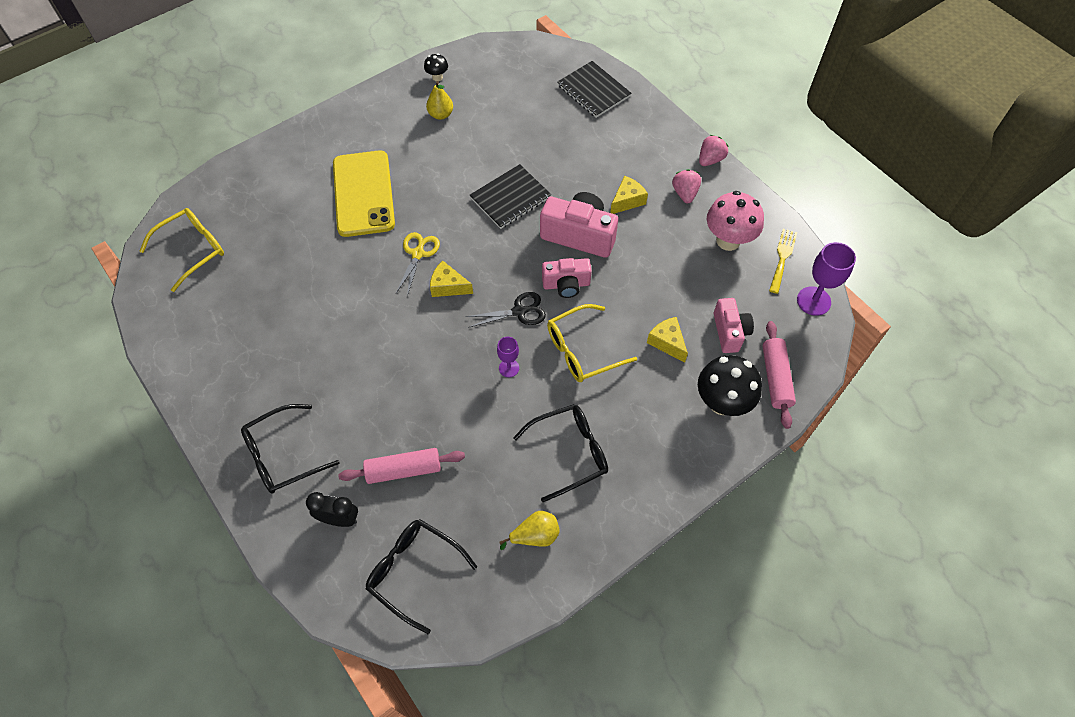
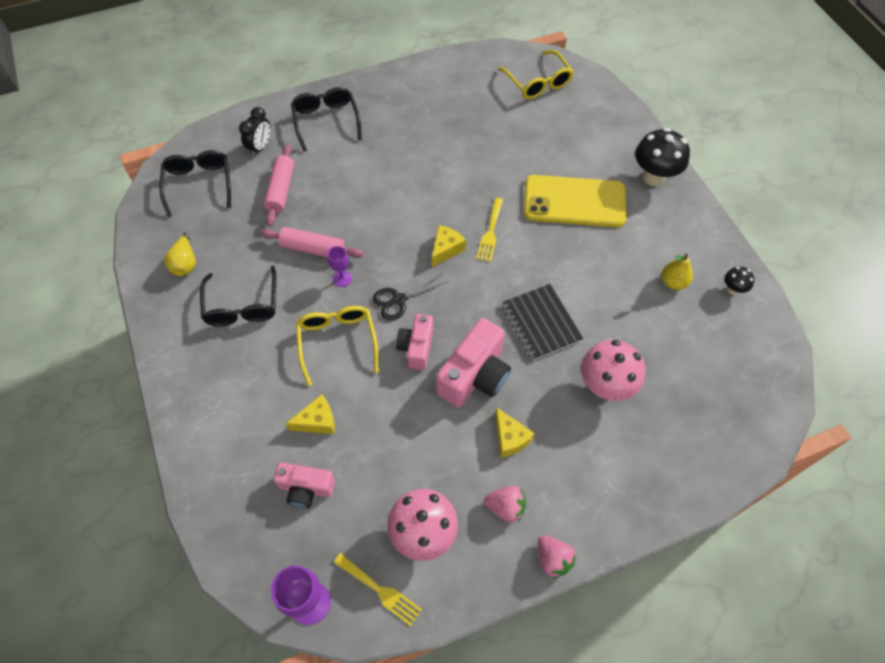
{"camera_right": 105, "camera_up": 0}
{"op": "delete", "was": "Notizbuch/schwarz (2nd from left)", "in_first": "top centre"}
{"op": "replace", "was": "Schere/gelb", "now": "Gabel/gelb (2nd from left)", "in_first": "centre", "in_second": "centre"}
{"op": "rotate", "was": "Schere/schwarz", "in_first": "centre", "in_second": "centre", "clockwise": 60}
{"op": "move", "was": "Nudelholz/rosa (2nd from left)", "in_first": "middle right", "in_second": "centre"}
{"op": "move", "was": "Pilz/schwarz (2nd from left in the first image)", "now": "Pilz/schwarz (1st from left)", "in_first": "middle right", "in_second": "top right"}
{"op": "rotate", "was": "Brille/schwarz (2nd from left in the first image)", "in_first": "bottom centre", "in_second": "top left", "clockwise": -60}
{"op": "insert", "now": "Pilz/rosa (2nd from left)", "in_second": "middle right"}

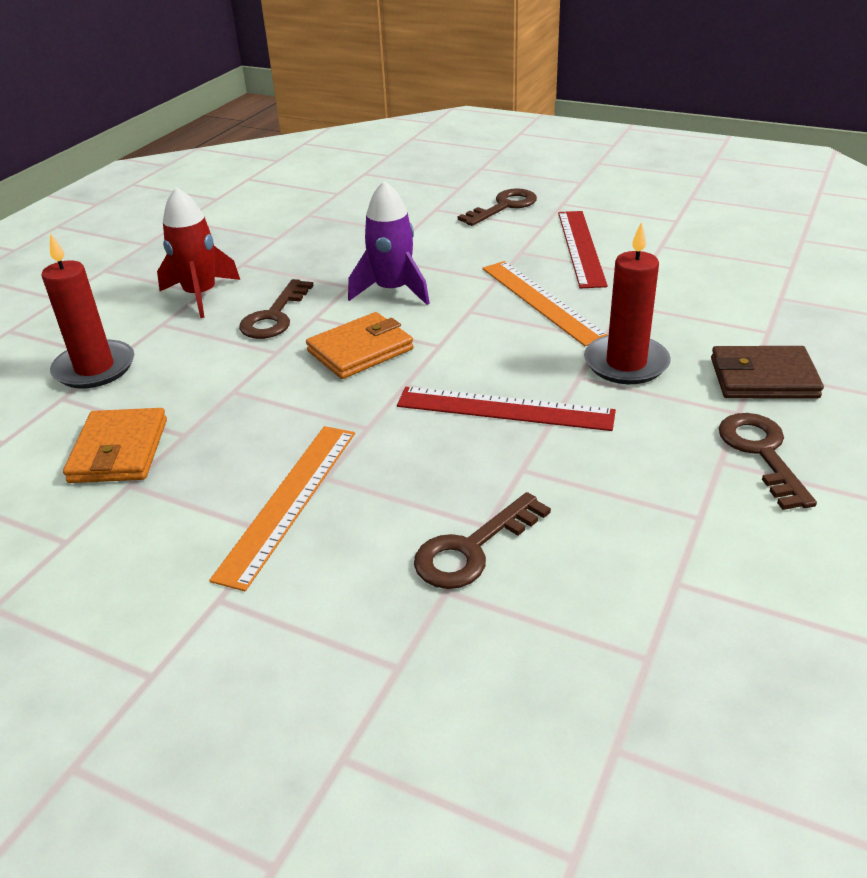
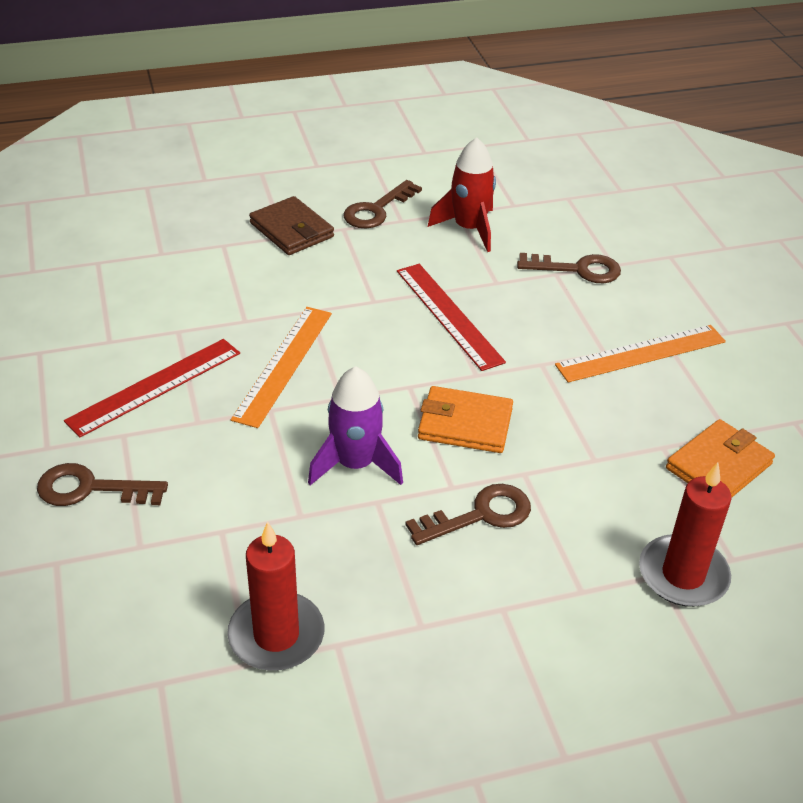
{"camera_right": -135, "camera_up": 5}
{"op": "move", "was": "Rakete/rot", "in_first": "top left", "in_second": "top centre"}
{"op": "move", "was": "Kerze/rot (2nd from left in the first image)", "now": "Kerze/rot (1st from left)", "in_first": "middle right", "in_second": "bottom centre"}

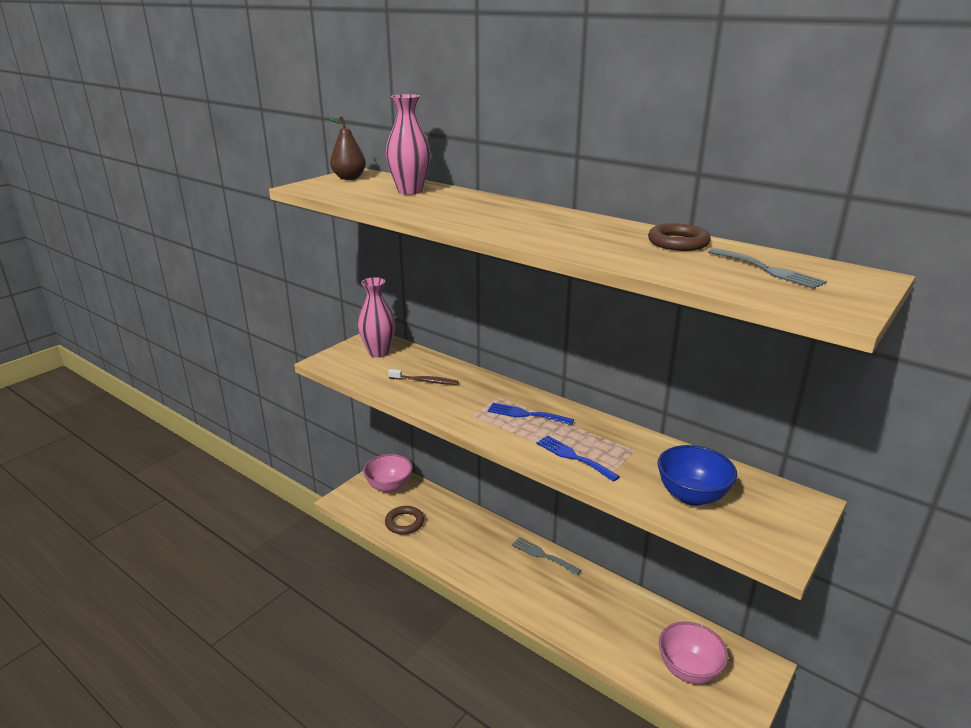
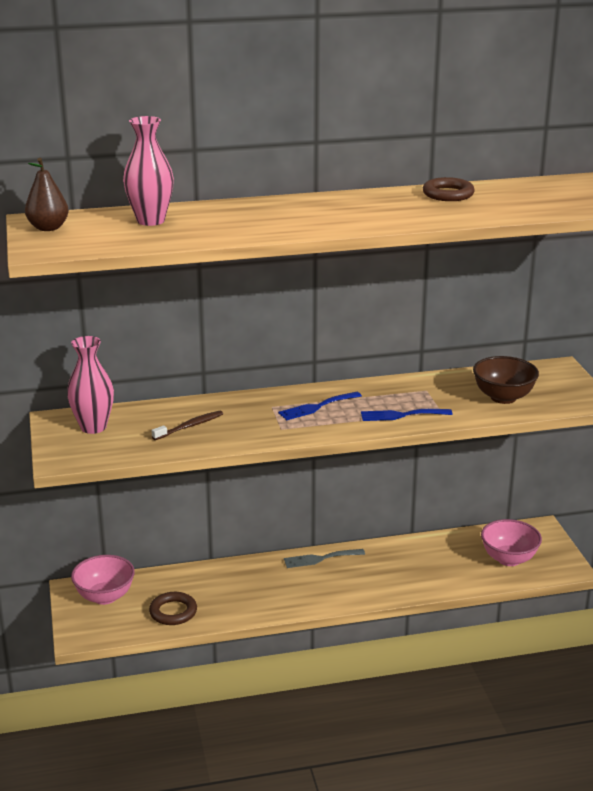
{"camera_right": -50, "camera_up": 0}
{"op": "delete", "was": "Gabel/grau (2nd from left)", "in_first": "middle right"}
{"op": "recolor", "was": "Schüssel/blau", "now": "Schüssel/braun", "in_first": "middle right", "in_second": "middle right"}

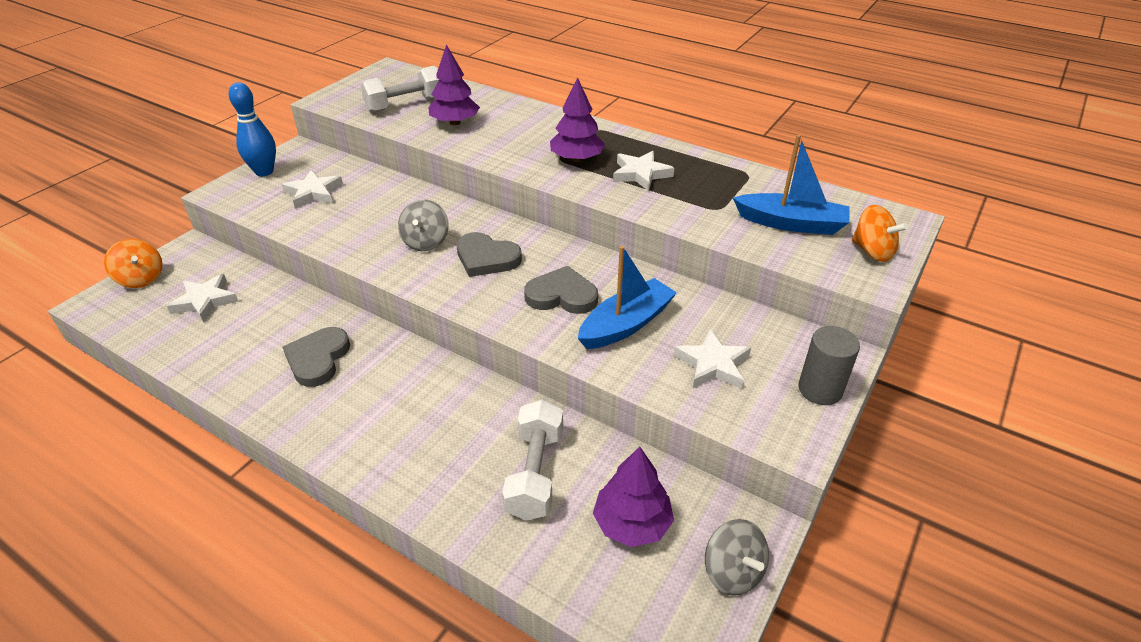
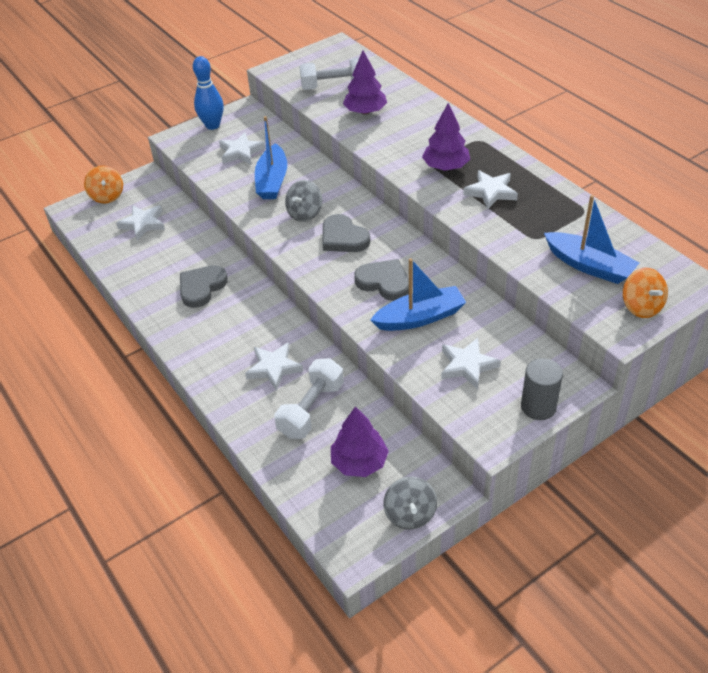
{"camera_right": 25, "camera_up": 5}
{"op": "insert", "now": "Boot/blau (1st from left)", "in_second": "top centre"}
{"op": "insert", "now": "Stern/weiß (3rd from left)", "in_second": "centre"}

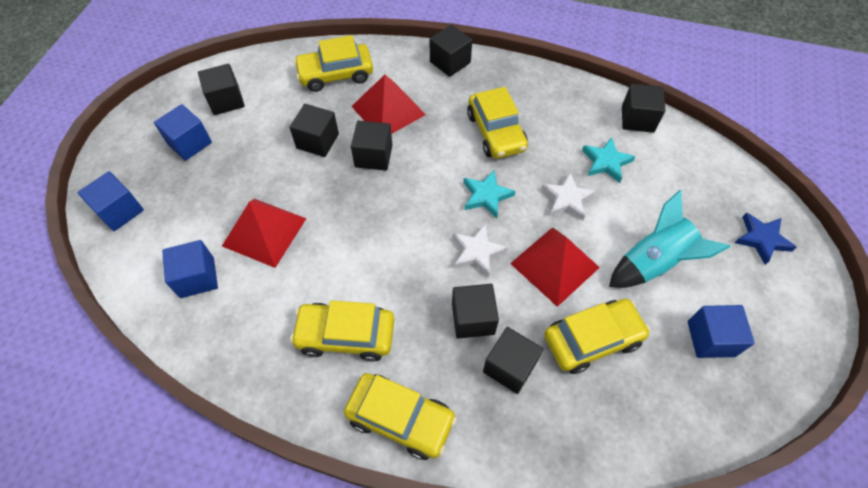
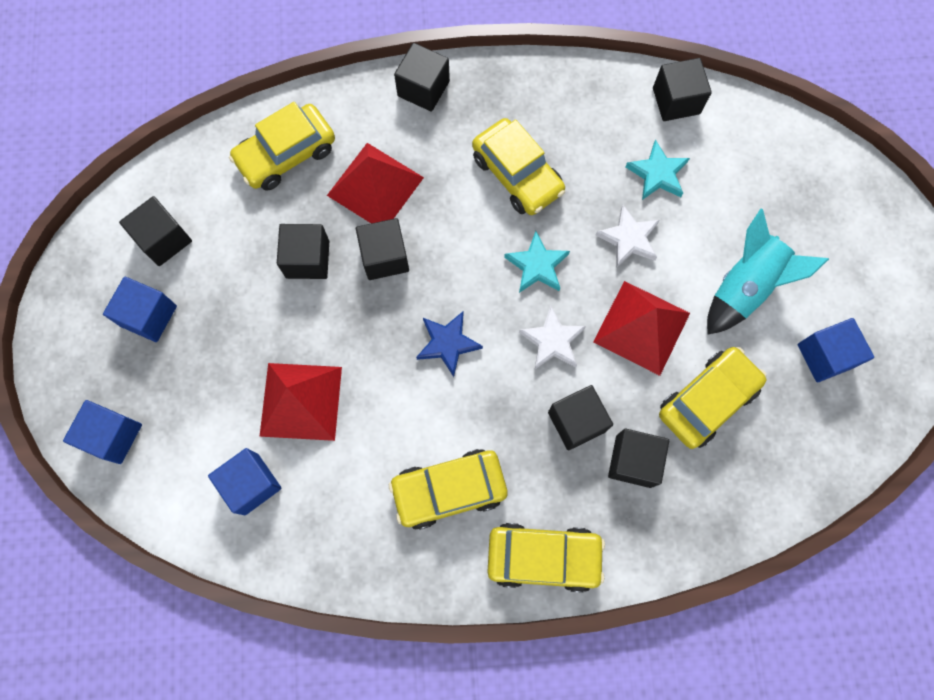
{"camera_right": -20, "camera_up": 15}
{"op": "move", "was": "Stern/blau", "in_first": "middle right", "in_second": "centre"}

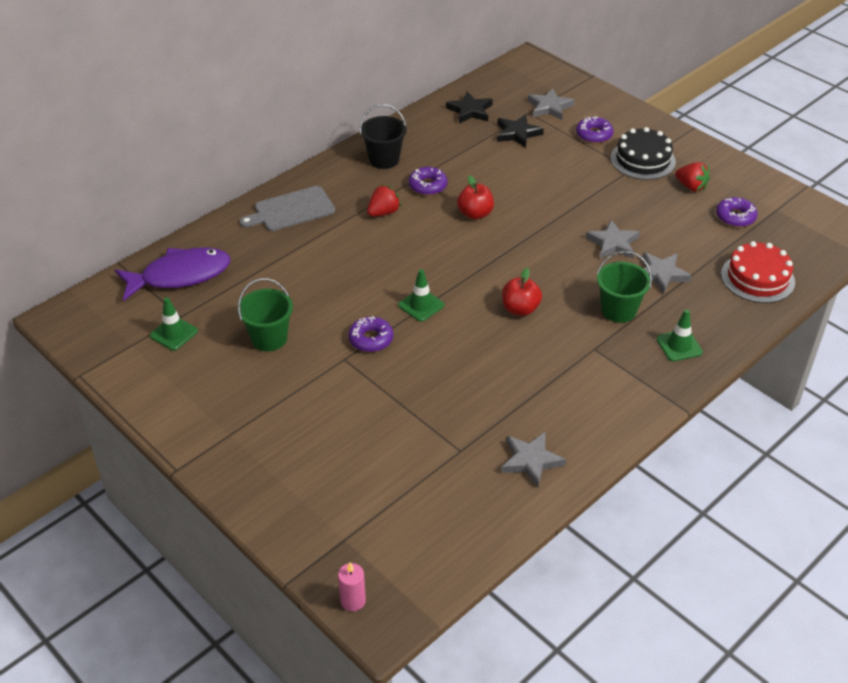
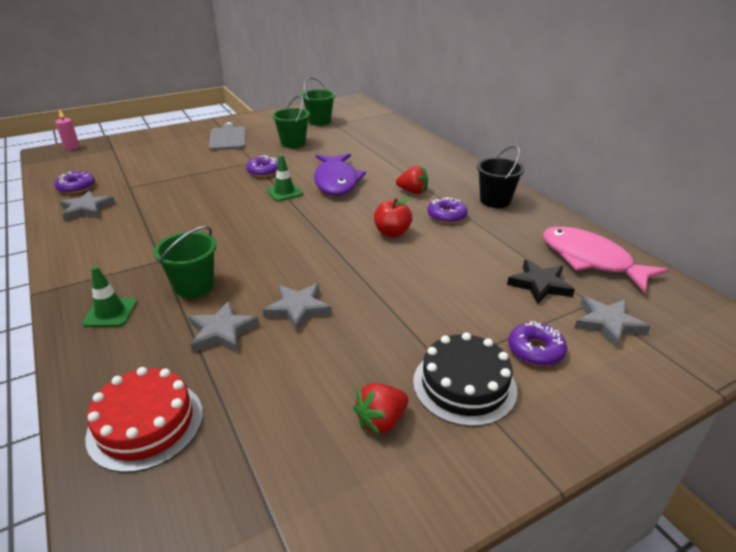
{"camera_right": 105, "camera_up": -10}
{"op": "replace", "was": "Stern/schwarz (1st from left)", "now": "Fisch/rosa", "in_first": "top centre", "in_second": "middle right"}
{"op": "rotate", "was": "Erdbeere/rot (1st from left in the first image)", "in_first": "top centre", "in_second": "top centre", "clockwise": -45}
{"op": "move", "was": "Schneidebrett/grau", "in_first": "top centre", "in_second": "top left"}
{"op": "move", "was": "Donut/lila (4th from left in the first image)", "now": "Donut/lila (1st from left)", "in_first": "top right", "in_second": "top left"}
{"op": "move", "was": "Fisch/lila", "in_first": "middle left", "in_second": "top centre"}
{"op": "delete", "was": "Apfel/rot (2nd from left)", "in_first": "centre"}
{"op": "replace", "was": "Leitkegel/grün (1st from left)", "now": "Eimer/grün (3rd from left)", "in_first": "middle left", "in_second": "top centre"}

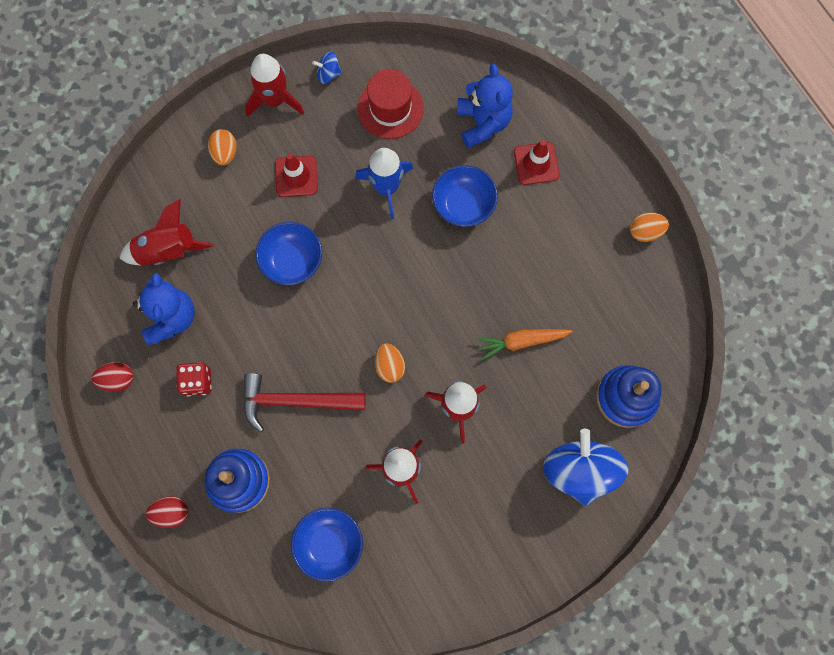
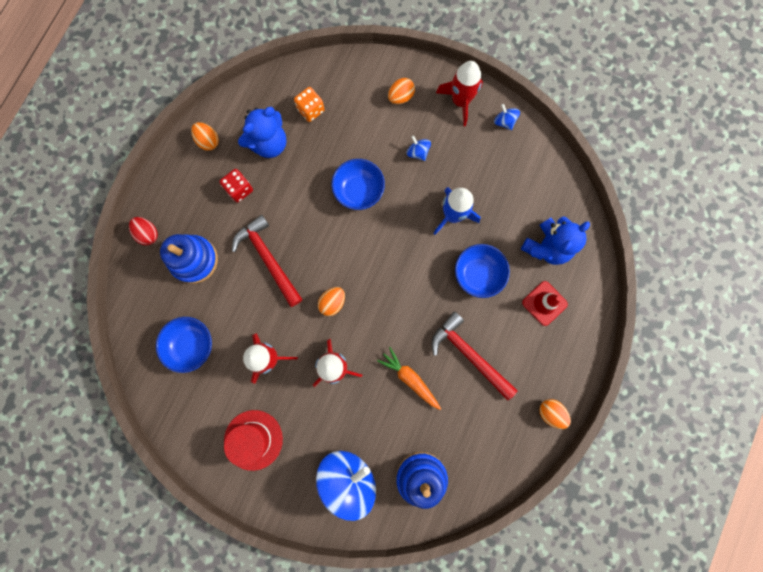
{"camera_right": 55, "camera_up": 5}
{"op": "move", "was": "Hut/rot", "in_first": "top centre", "in_second": "bottom left"}
{"op": "replace", "was": "Leitkegel/rot (1st from left)", "now": "Kreisel/blau (2nd from left)", "in_first": "top centre", "in_second": "top centre"}
{"op": "replace", "was": "Rakete/rot (1st from left)", "now": "Spielwürfel/orange", "in_first": "middle left", "in_second": "top centre"}
{"op": "recolor", "was": "Ei/rot (1st from left)", "now": "Ei/orange (1st from left)", "in_first": "middle left", "in_second": "top left"}
{"op": "insert", "now": "Hammer/rot (2nd from left)", "in_second": "centre"}

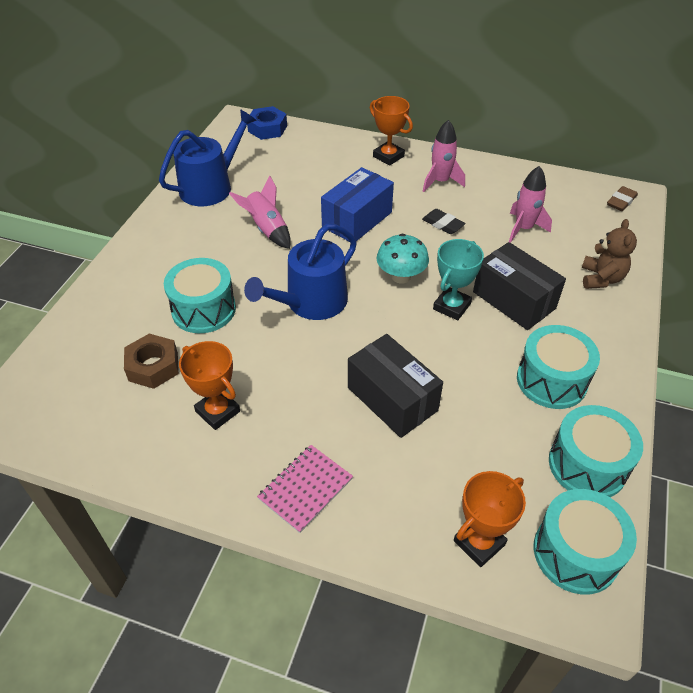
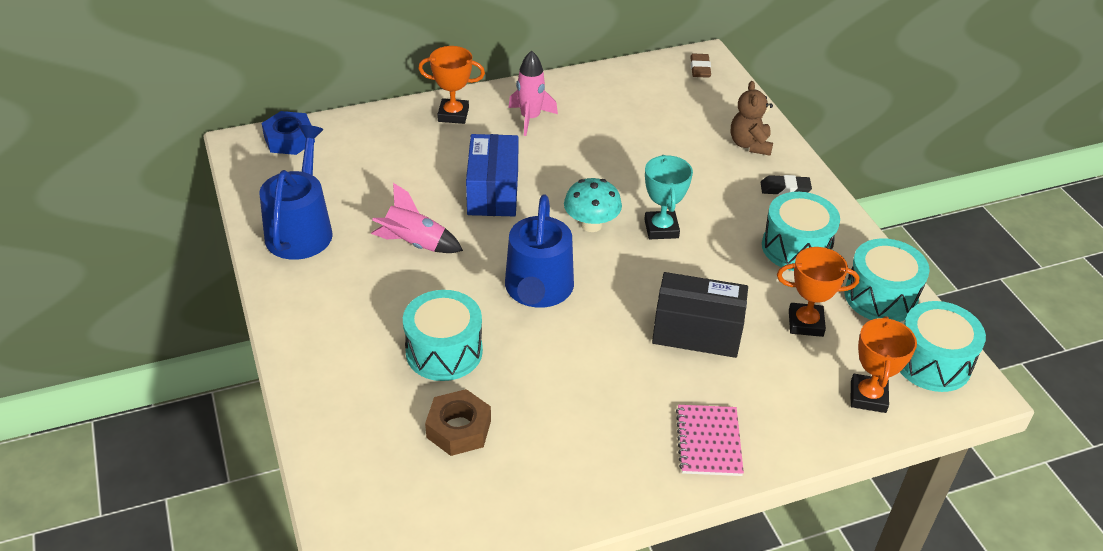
{"camera_right": -40, "camera_up": -5}
{"op": "delete", "was": "Rakete/rosa (3rd from left)", "in_first": "top right"}
{"op": "move", "was": "Radiergummi/schwarz", "in_first": "top centre", "in_second": "middle right"}
{"op": "rotate", "was": "Teddybär/braun", "in_first": "middle right", "in_second": "top right", "clockwise": -150}
{"op": "delete", "was": "Schachtel/schwarz (2nd from left)", "in_first": "middle right"}
{"op": "move", "was": "Pokal/orange (1st from left in the first image)", "now": "Pokal/orange (2nd from left)", "in_first": "middle left", "in_second": "middle right"}

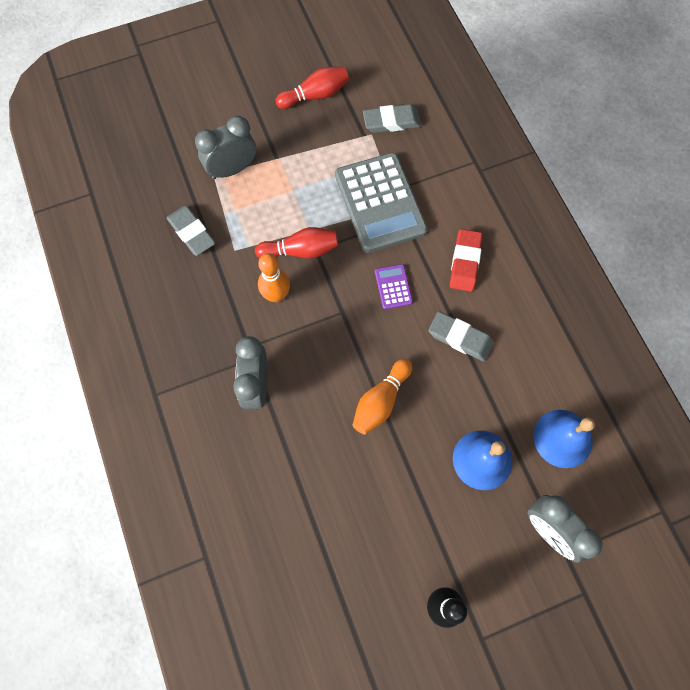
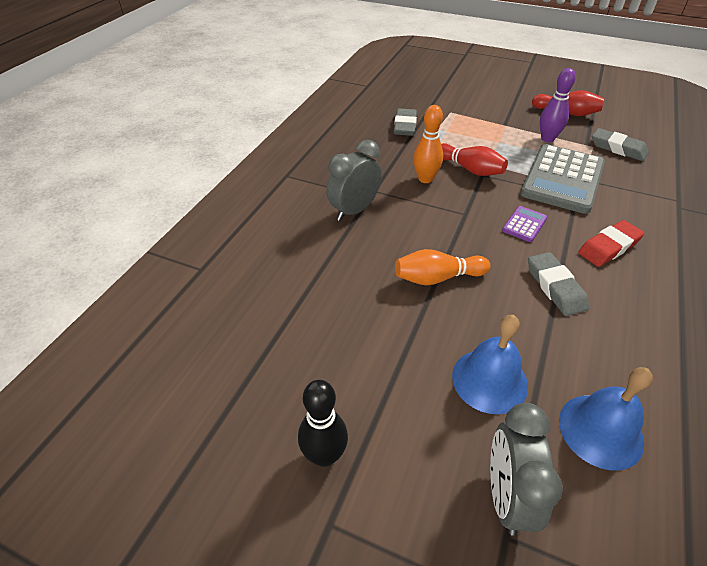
{"camera_right": 45, "camera_up": -25}
{"op": "delete", "was": "Wecker/grau (1st from left)", "in_first": "top left"}
{"op": "insert", "now": "Bowlingkegel/lila", "in_second": "top right"}

